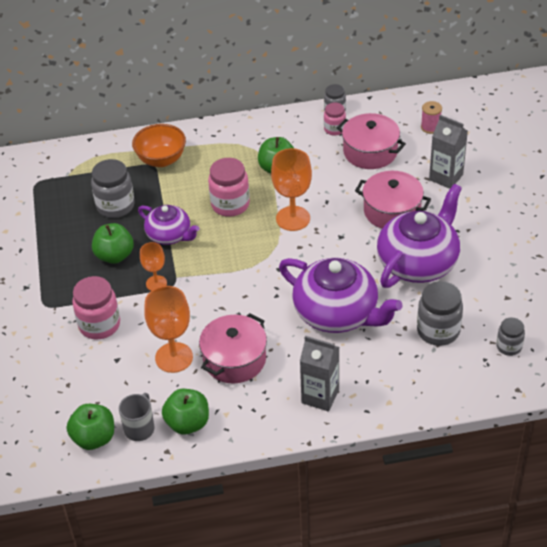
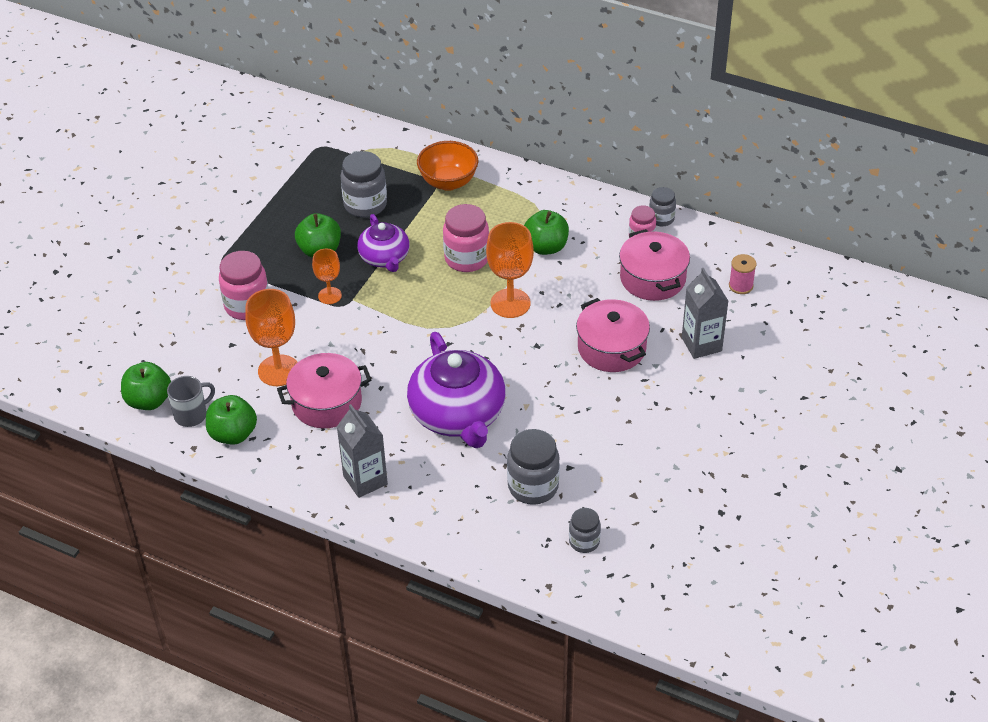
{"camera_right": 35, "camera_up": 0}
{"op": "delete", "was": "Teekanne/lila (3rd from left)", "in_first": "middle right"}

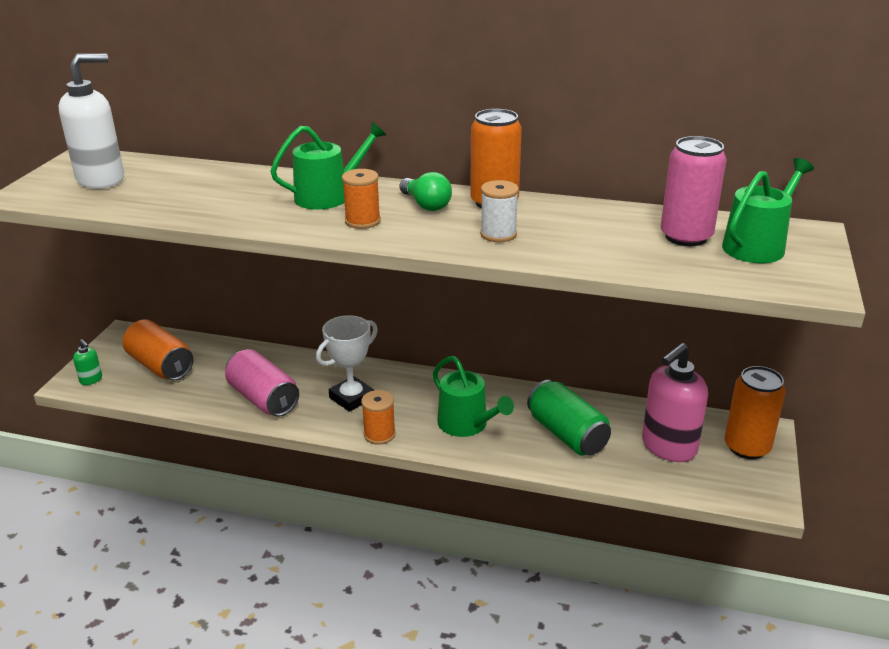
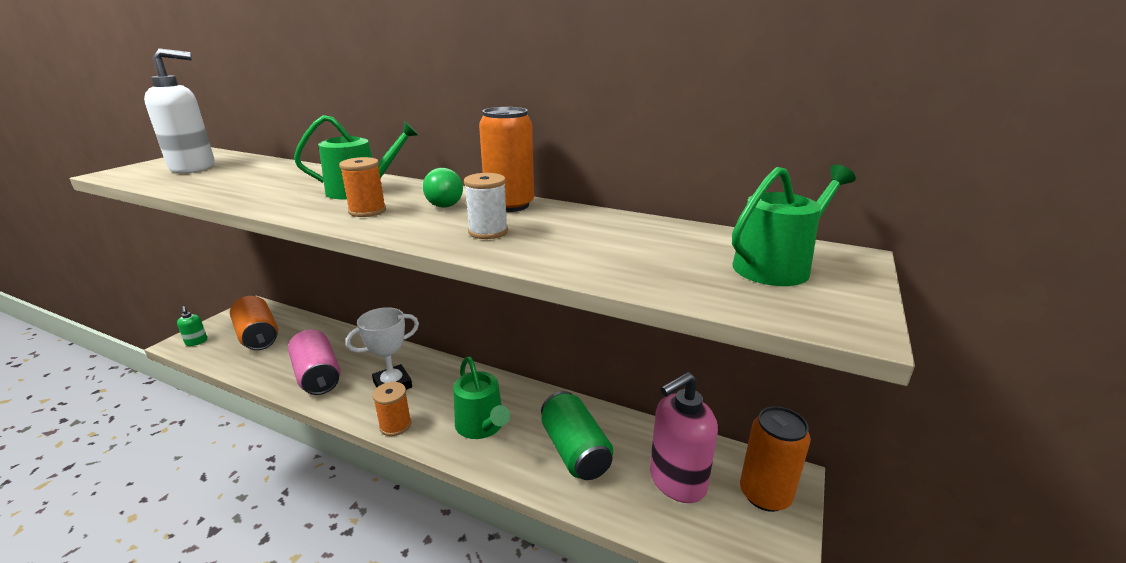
{"camera_right": 10, "camera_up": -5}
{"op": "delete", "was": "Dose/rosa (2nd from left)", "in_first": "top right"}

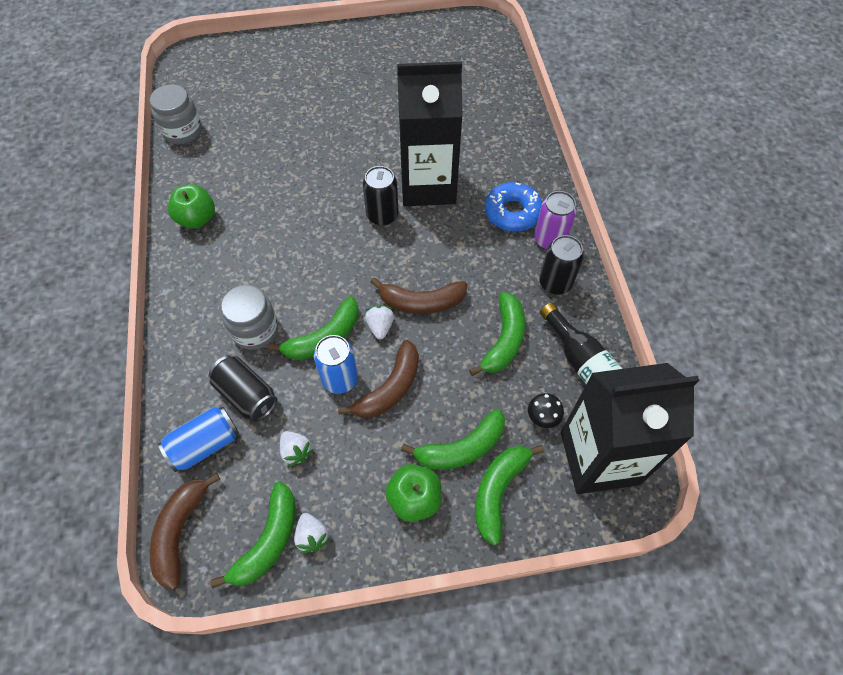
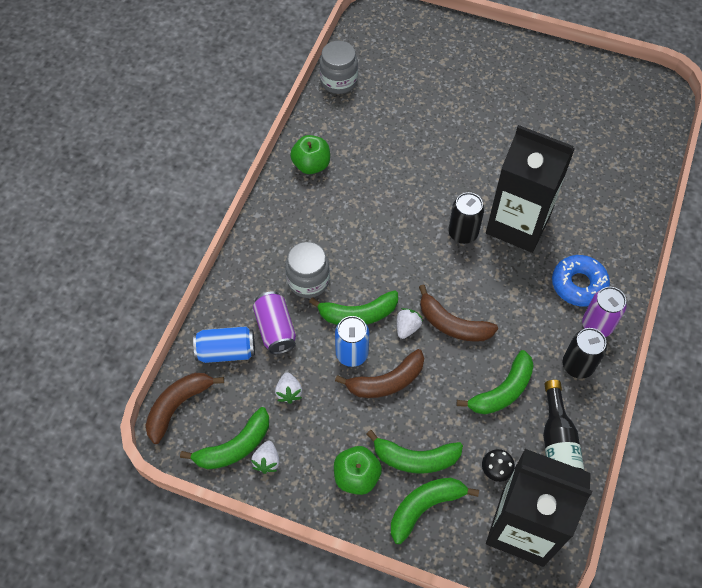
{"camera_right": 30, "camera_up": 0}
{"op": "recolor", "was": "Dose/schwarz (1st from left)", "now": "Dose/lila (1st from left)", "in_first": "middle left", "in_second": "centre"}

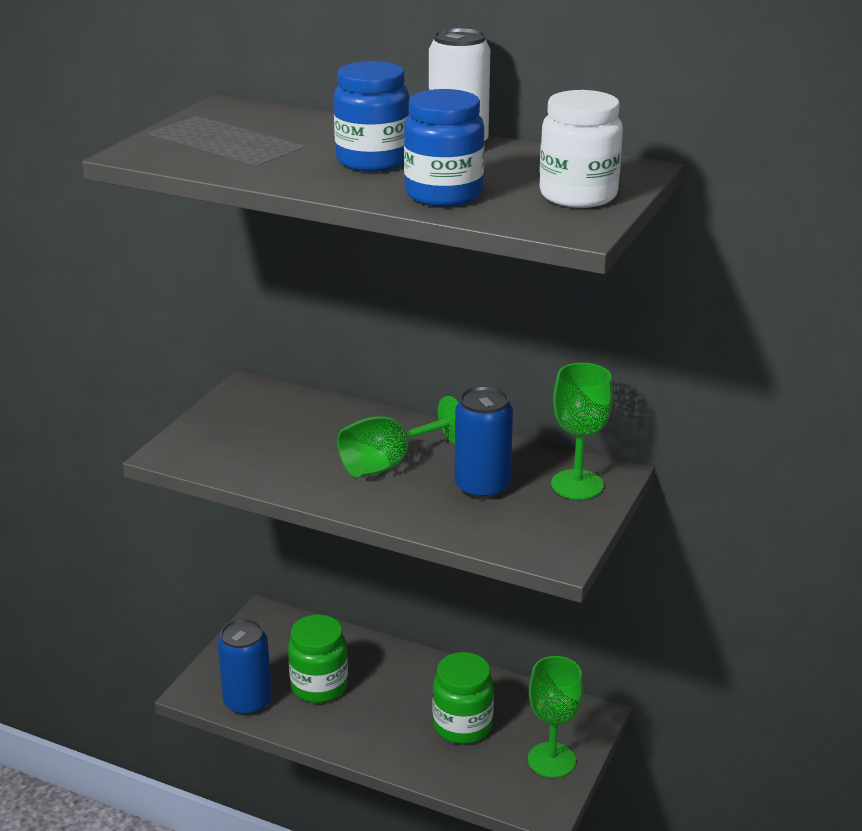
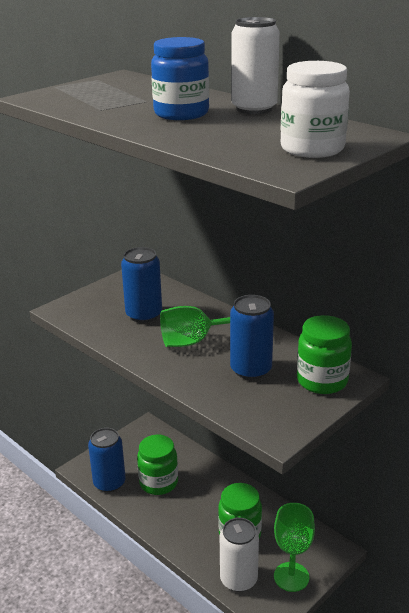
{"camera_right": 20, "camera_up": 0}
{"op": "delete", "was": "Einmachglas/blau (2nd from left)", "in_first": "top centre"}
{"op": "replace", "was": "Kelch/grün (3rd from left)", "now": "Einmachglas/grün (3rd from left)", "in_first": "middle right", "in_second": "middle right"}
{"op": "insert", "now": "Dose/blau (2nd from left)", "in_second": "centre"}
{"op": "insert", "now": "Dose/weiß (1st from left)", "in_second": "bottom centre"}

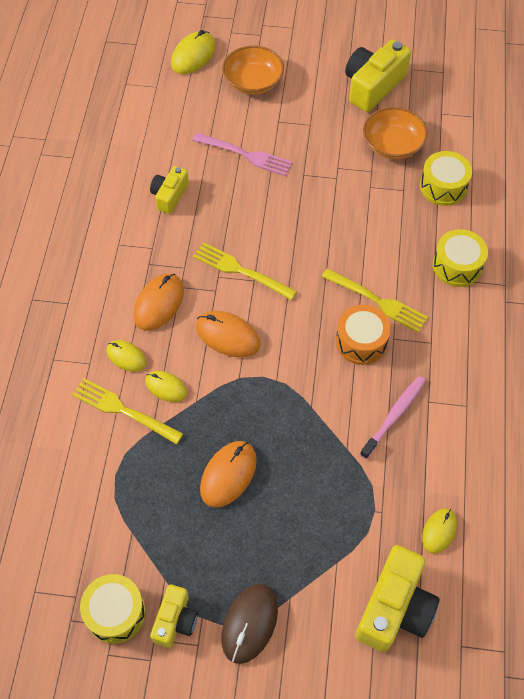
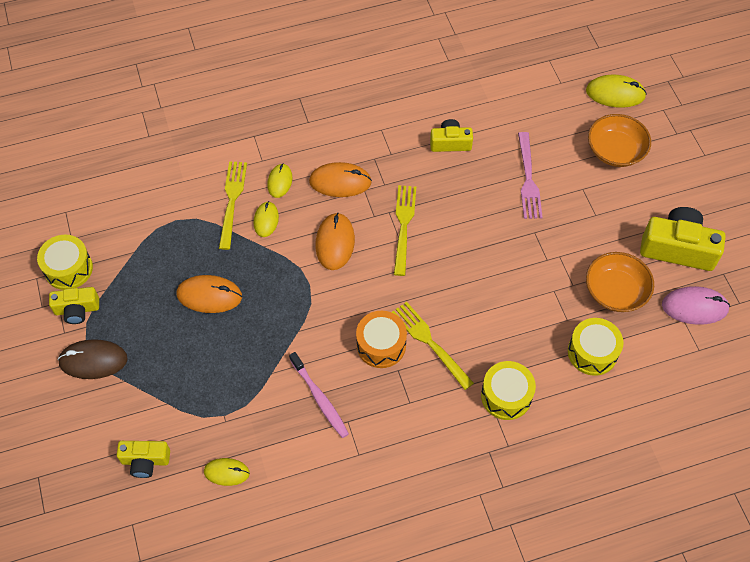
{"camera_right": 65, "camera_up": 0}
{"op": "rotate", "was": "Gabel/gelb (3rd from left)", "in_first": "middle right", "in_second": "centre", "clockwise": 135}
{"op": "rotate", "was": "Zahnbürste/rosa", "in_first": "middle right", "in_second": "bottom centre", "clockwise": 45}
{"op": "resize", "was": "Kamera/gelb (4th from left in the first image)", "in_first": "bottom right", "in_second": "bottom left", "ratio": 0.59}
{"op": "insert", "now": "Computermaus/rosa", "in_second": "middle right"}

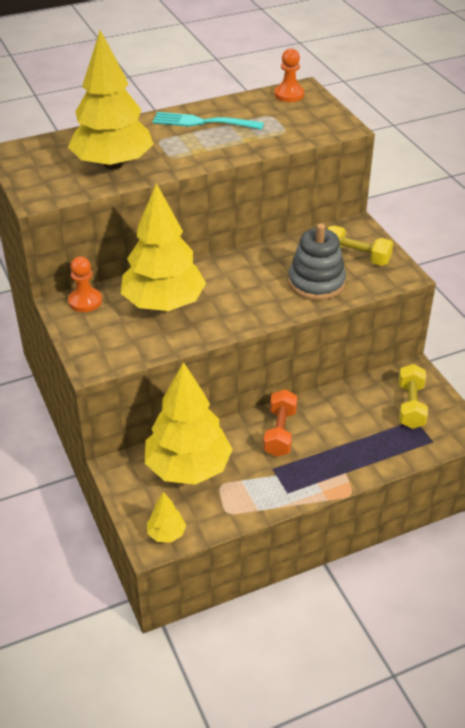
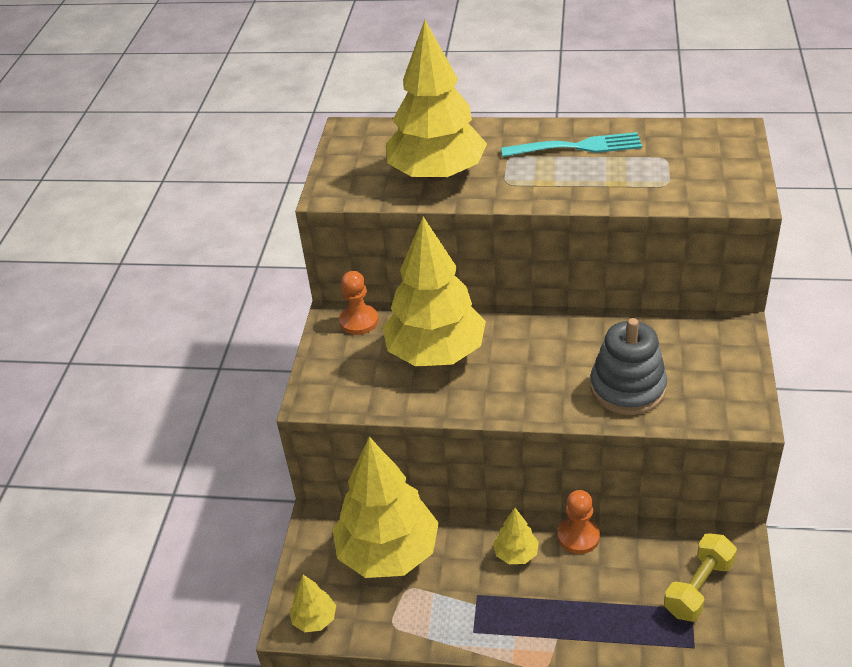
{"camera_right": 35, "camera_up": 0}
{"op": "move", "was": "Bauer/orange (2nd from left)", "in_first": "top centre", "in_second": "bottom right"}
{"op": "rotate", "was": "Gabel/türkis", "in_first": "top centre", "in_second": "top right", "clockwise": 135}
{"op": "delete", "was": "Hantel/gelb (1st from left)", "in_first": "middle right"}
{"op": "replace", "was": "Hantel/orange", "now": "Baum/gelb (5th from left)", "in_first": "centre", "in_second": "bottom centre"}

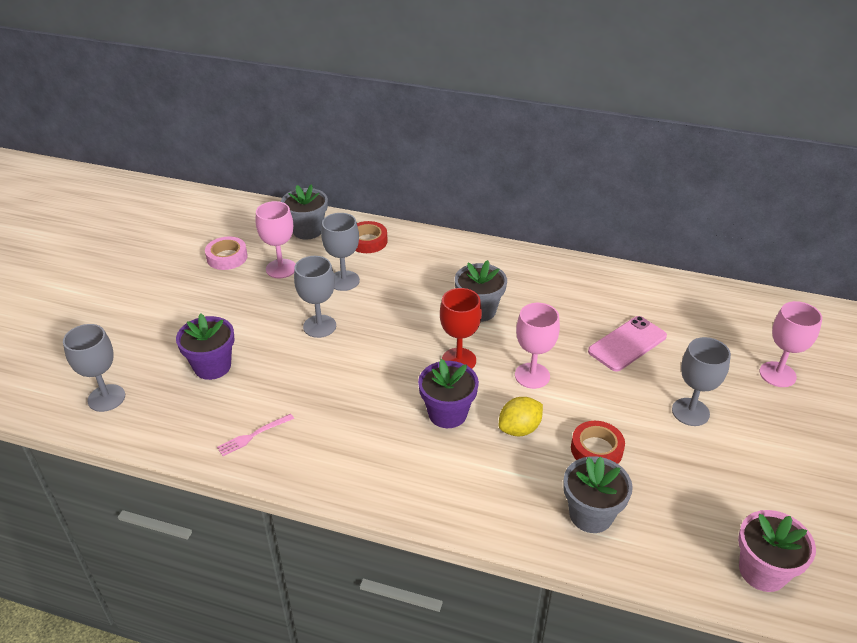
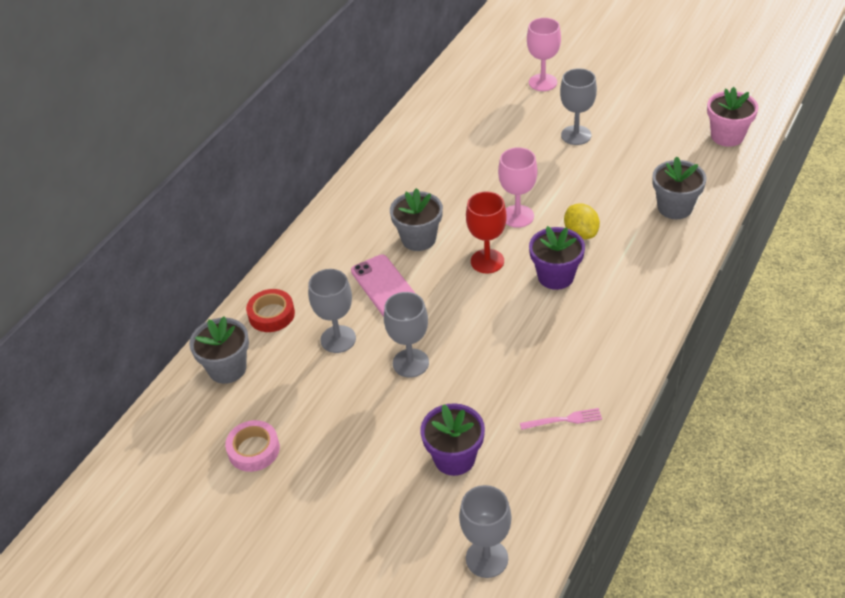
{"camera_right": -75, "camera_up": 5}
{"op": "delete", "was": "Kelch/rosa (1st from left)", "in_first": "middle left"}
{"op": "move", "was": "Handy/rosa", "in_first": "middle right", "in_second": "centre"}
{"op": "rotate", "was": "Gabel/rosa", "in_first": "bottom left", "in_second": "bottom centre", "clockwise": -75}
{"op": "delete", "was": "Klebeband/rot (2nd from left)", "in_first": "bottom right"}

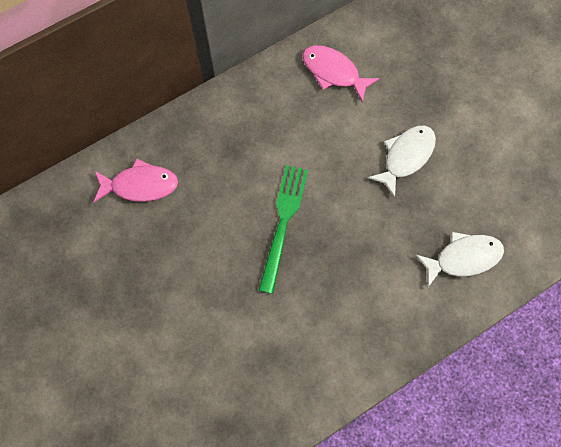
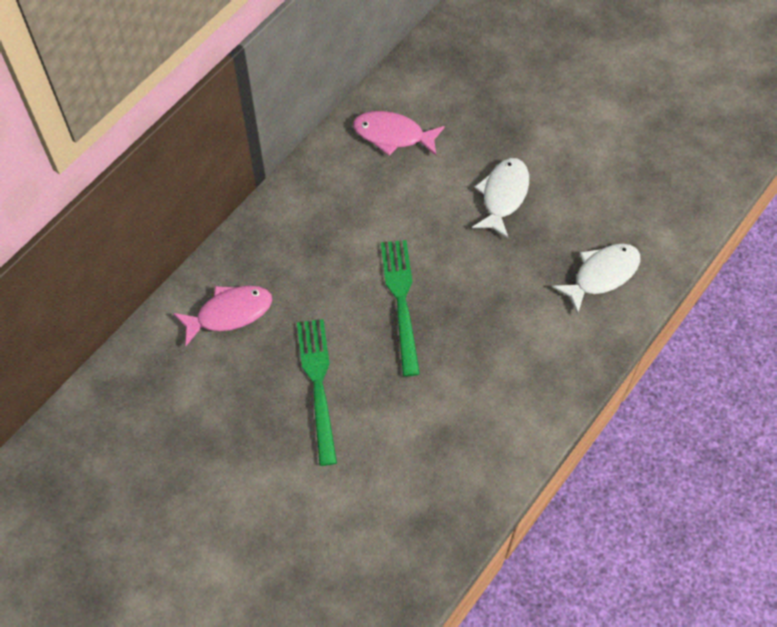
{"camera_right": -20, "camera_up": -10}
{"op": "insert", "now": "Gabel/grün (1st from left)", "in_second": "centre"}

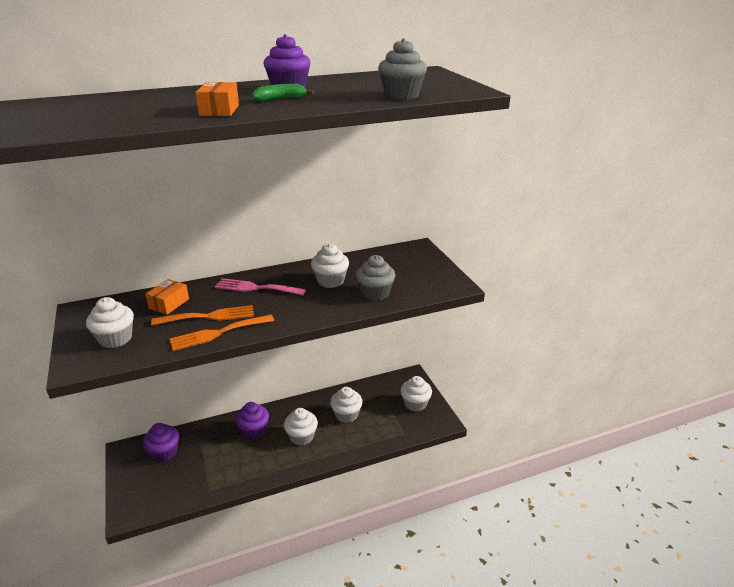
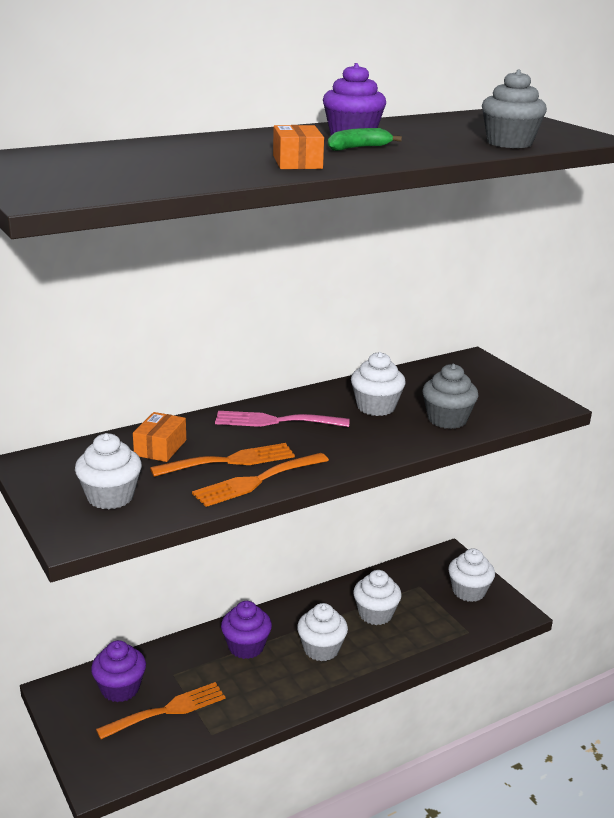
{"camera_right": -10, "camera_up": -5}
{"op": "insert", "now": "Gabel/orange (1st from left)", "in_second": "bottom left"}

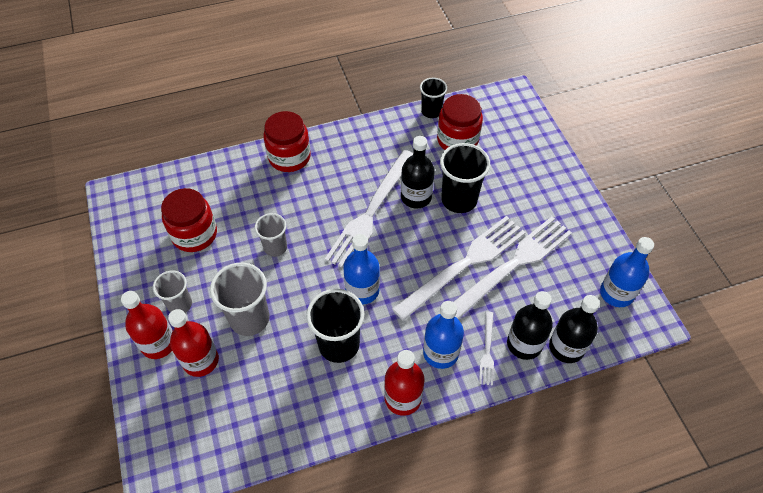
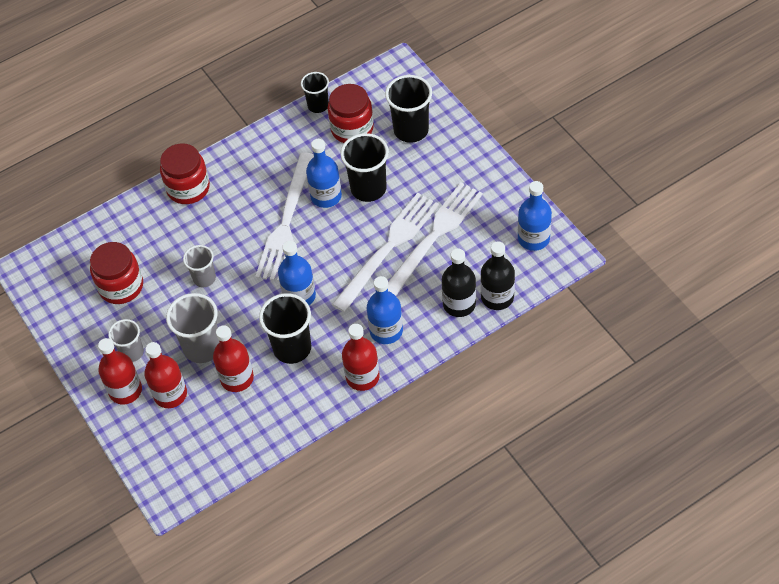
{"camera_right": -10, "camera_up": 0}
{"op": "recolor", "was": "Flasche/schwarz (1st from left)", "now": "Flasche/blau (2nd from left)", "in_first": "centre", "in_second": "top centre"}
{"op": "delete", "was": "Gabel/weiß (3rd from left)", "in_first": "bottom centre"}
{"op": "insert", "now": "Becher/schwarz (4th from left)", "in_second": "top centre"}
{"op": "insert", "now": "Flasche/rot (3rd from left)", "in_second": "middle left"}

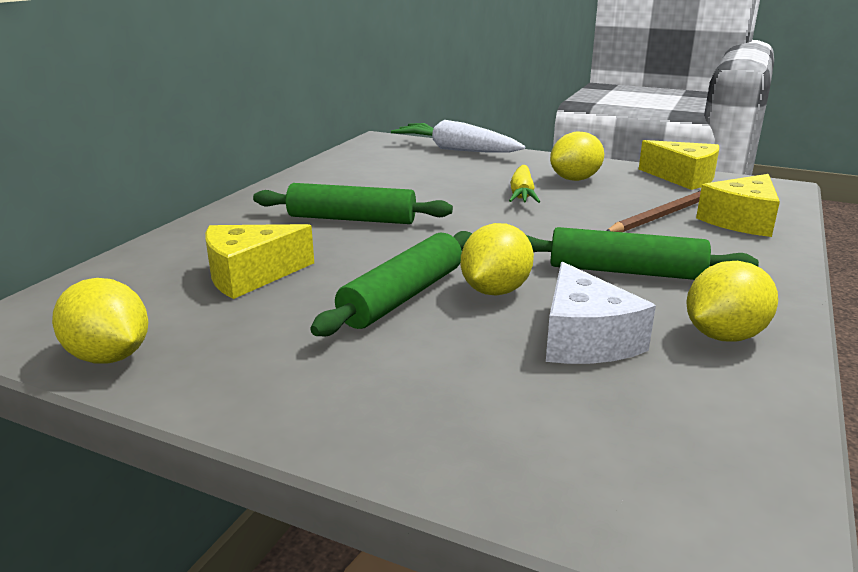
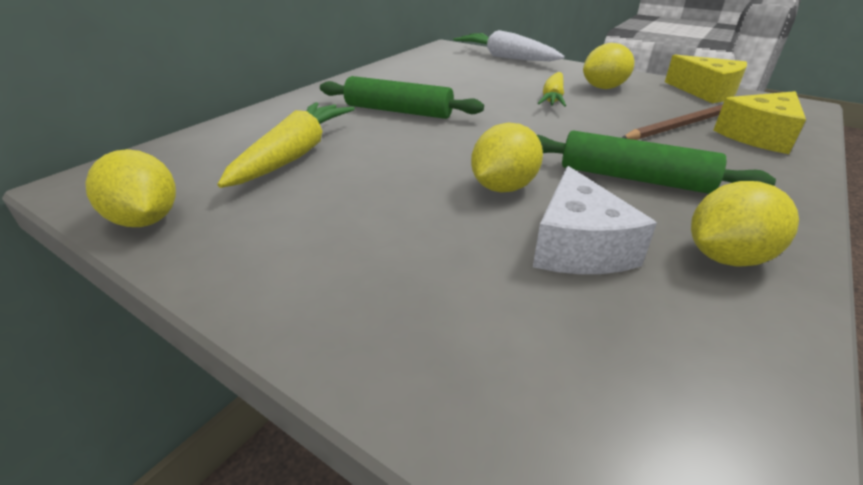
{"camera_right": 10, "camera_up": 10}
{"op": "replace", "was": "Käse/gelb (1st from left)", "now": "Karotte/gelb (1st from left)", "in_first": "middle left", "in_second": "top left"}
{"op": "delete", "was": "Nudelholz/grün (2nd from left)", "in_first": "centre"}

